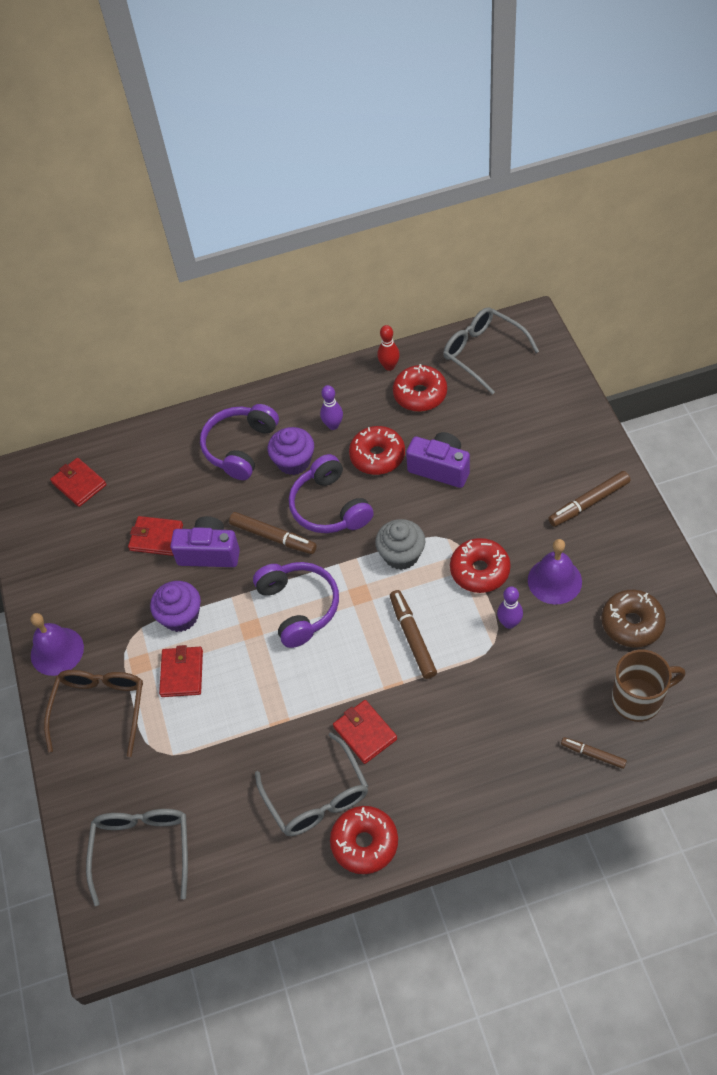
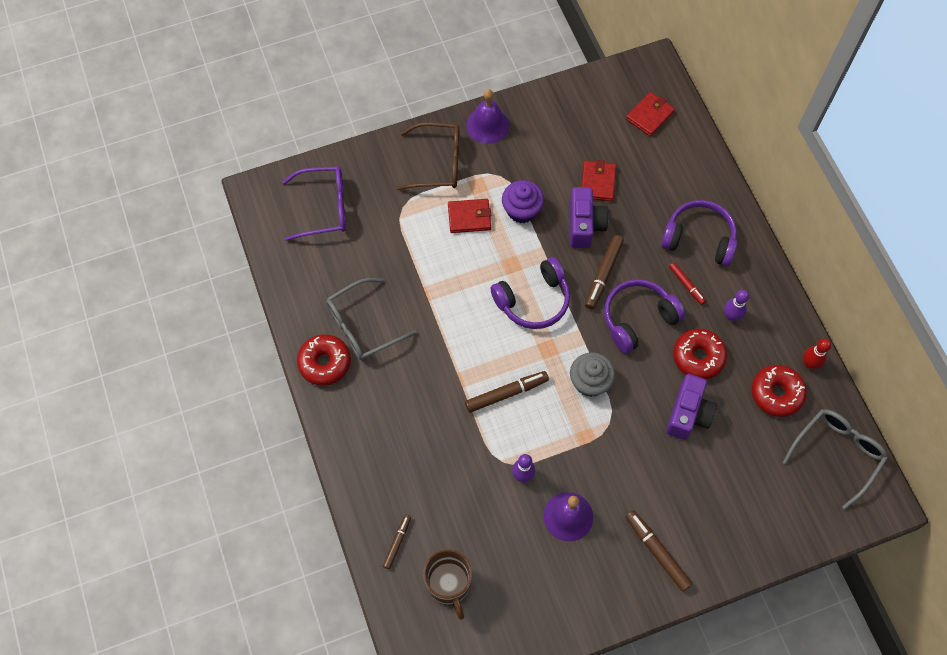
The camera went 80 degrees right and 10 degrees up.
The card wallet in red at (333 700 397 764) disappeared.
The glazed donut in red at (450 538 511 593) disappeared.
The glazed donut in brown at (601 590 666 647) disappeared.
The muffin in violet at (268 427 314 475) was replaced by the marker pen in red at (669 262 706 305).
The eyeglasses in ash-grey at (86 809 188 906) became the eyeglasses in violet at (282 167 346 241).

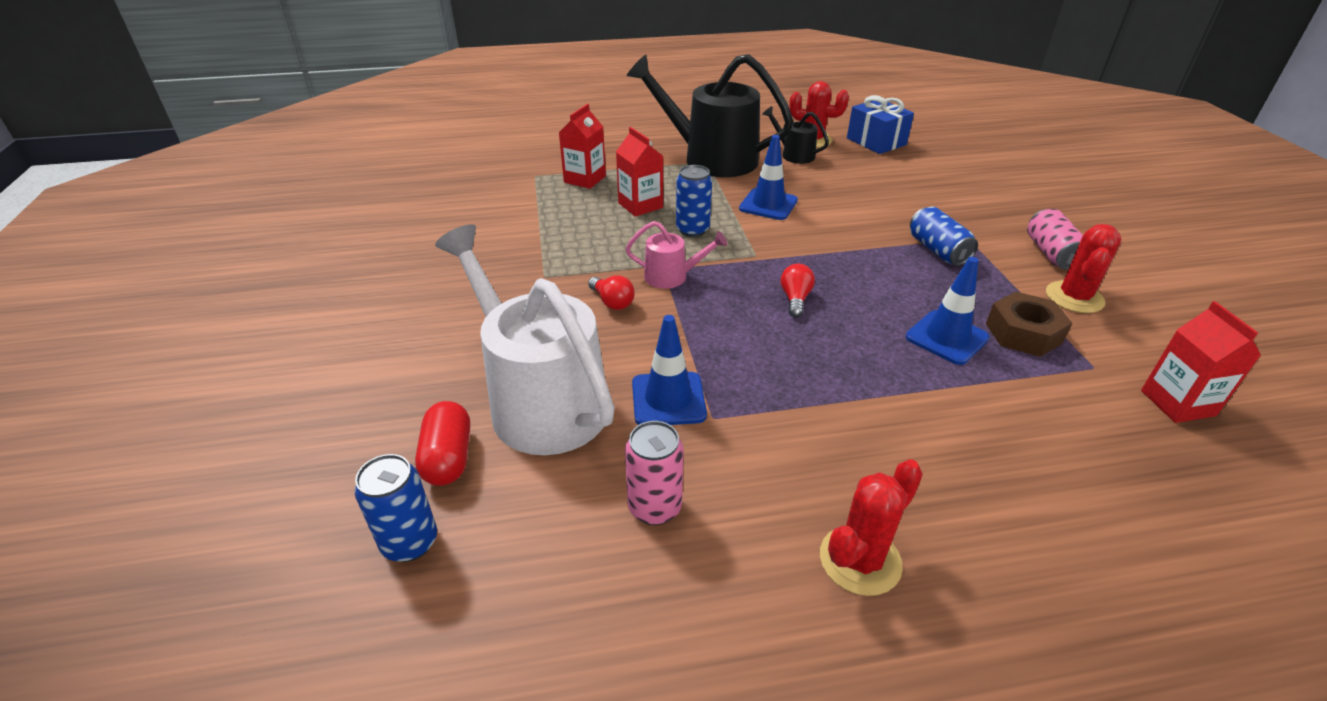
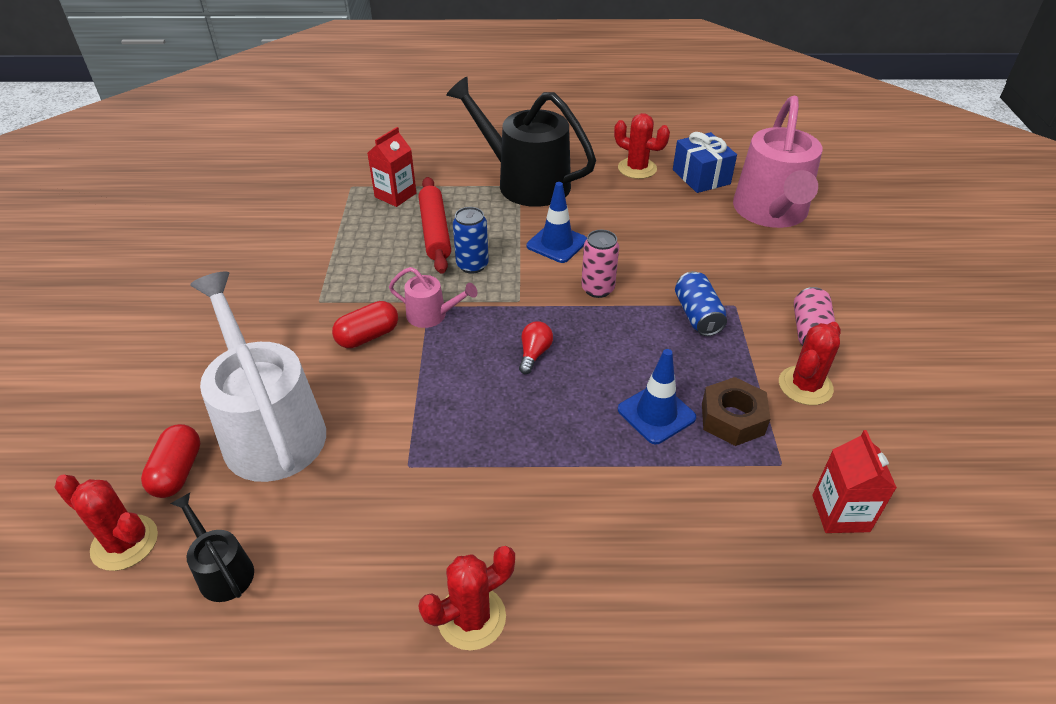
The camera went 10 degrees right and 5 degrees up.
The traffic cone in blue at (632 315 707 425) disappeared.
The watering pot in rosy at (733 96 822 228) appeared.
The tin in rosy moved from (625 421 684 525) to (581 230 619 298).
The watering pot in ebony moved from (763 106 829 164) to (170 493 254 602).
The tin in blue at (355 454 437 562) was replaced by the prickly plant in red at (54 475 158 571).
The bulb in red at (588 275 635 310) was replaced by the capsule in red at (332 301 398 348).
The carton in red at (616 127 663 217) was replaced by the pastry roller in red at (419 177 451 274).

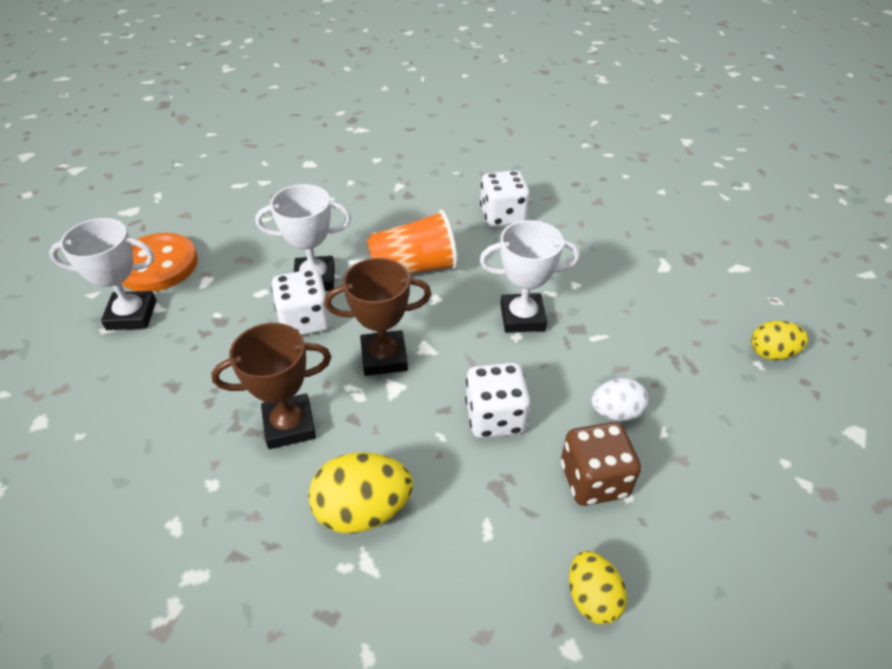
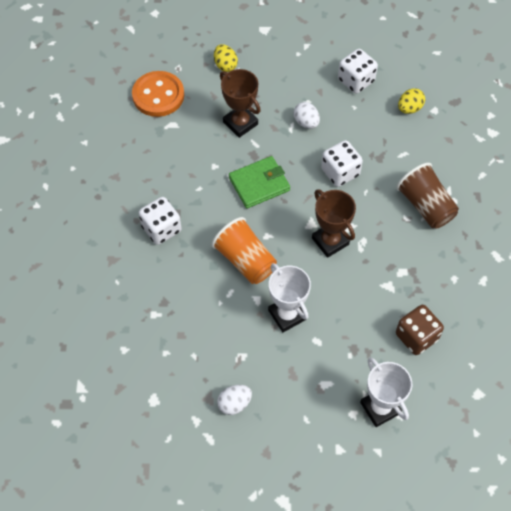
The camera went 115 degrees left and 15 degrees up.
The egg in snow-white at (217 385 252 415) appeared.
The button in orange-coloured moved from (122 233 198 291) to (132 71 184 117).
The prize cup in brown moved from (211 323 331 449) to (220 69 261 138).
The game die in snow-white moved from (271 269 331 335) to (338 49 378 94).
The game die in brown moved from (561 422 641 506) to (396 305 444 355).
The egg in bright yellow at (308 453 413 533) was replaced by the cup in brown at (396 163 459 229).
The prize cup in snow-white at (479 220 580 333) was replaced by the card wallet in green at (229 156 290 208).

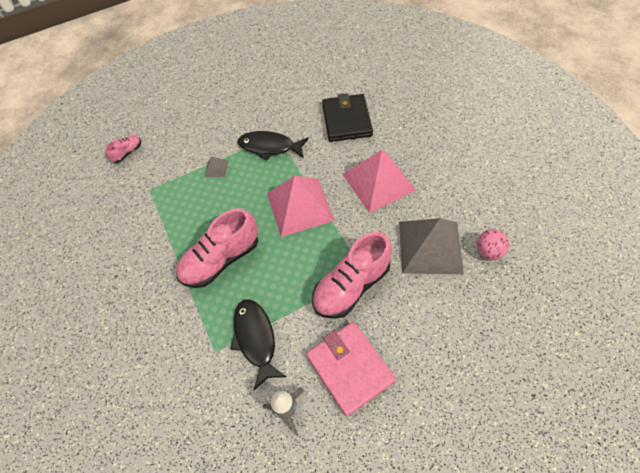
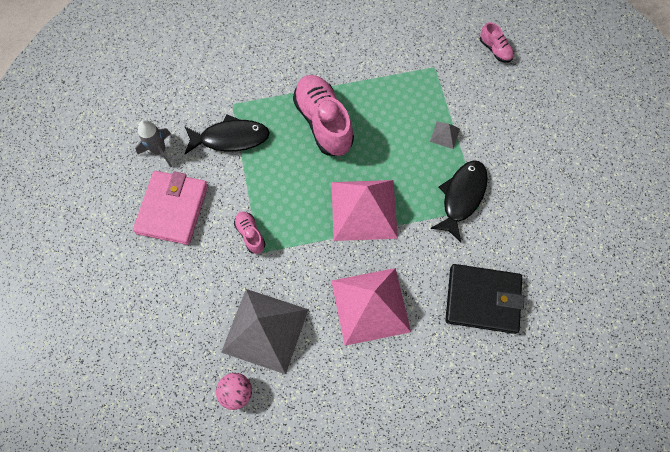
The camera went 100 degrees right and 10 degrees up.
The card wallet in rosy at (306 322 396 417) turned 60 degrees counterclockwise.
The lace-up shoe in rosy at (312 232 392 319) changed to 0.48 times the size.

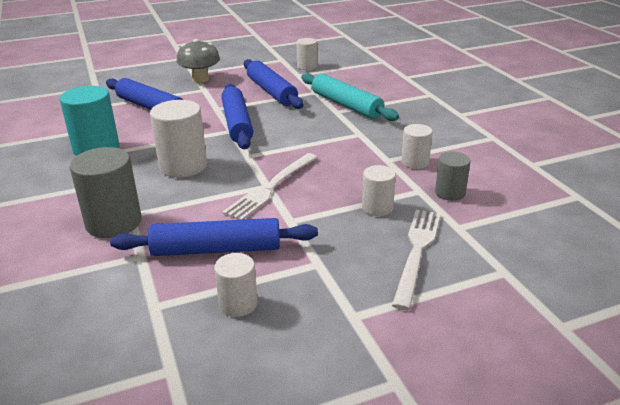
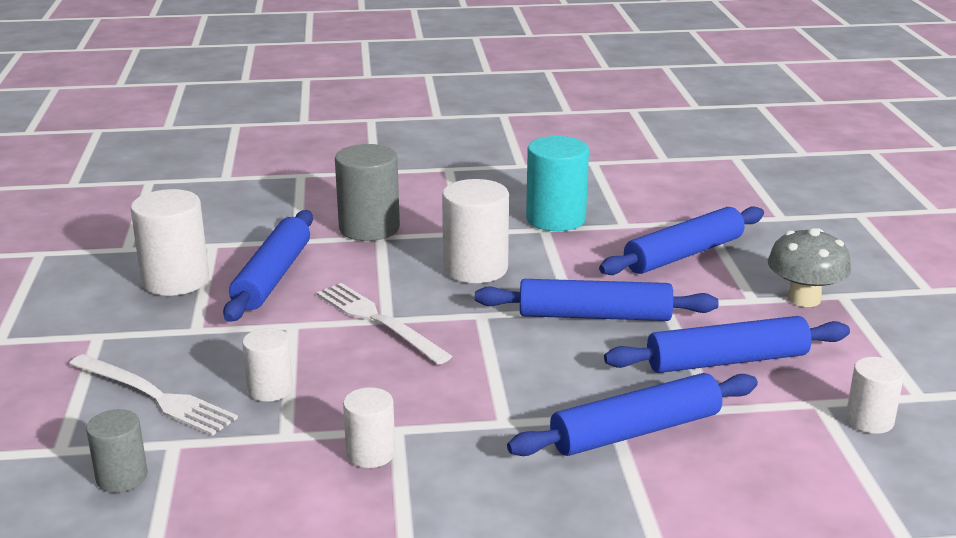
The camera went 105 degrees right and 5 degrees down.
The solid cylinder in ash-grey moved from (435 152 471 201) to (86 409 148 492).
The pastry roller in aqua at (301 73 399 121) became the pastry roller in blue at (507 373 758 456).
The solid cylinder in snow-white at (214 253 258 317) changed to 1.71 times the size.

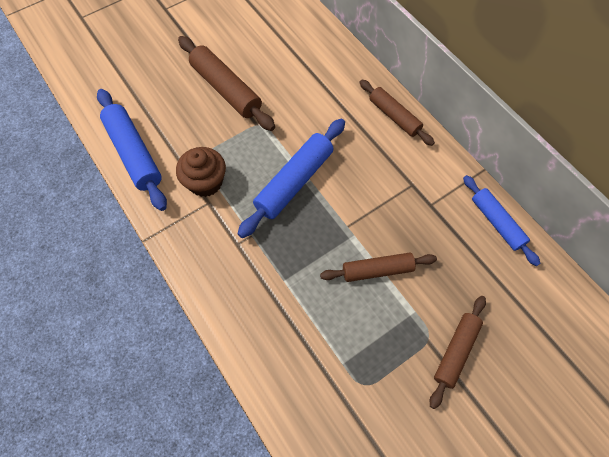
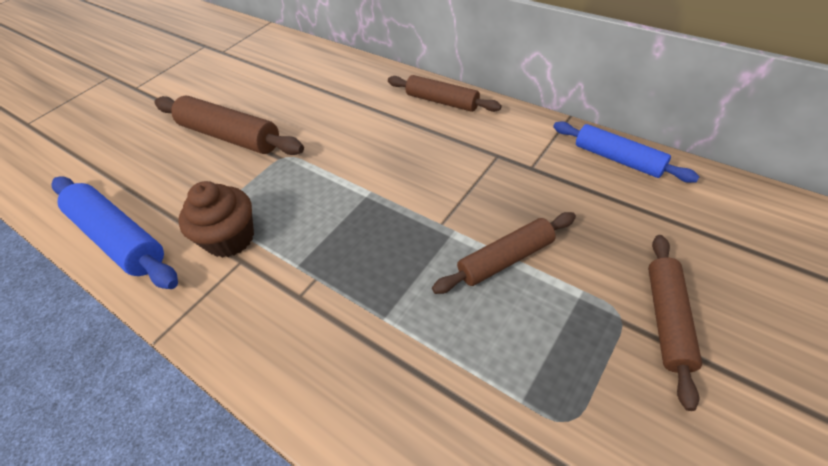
The camera went 15 degrees left and 15 degrees down.
The pastry roller in blue at (237 119 345 238) disappeared.

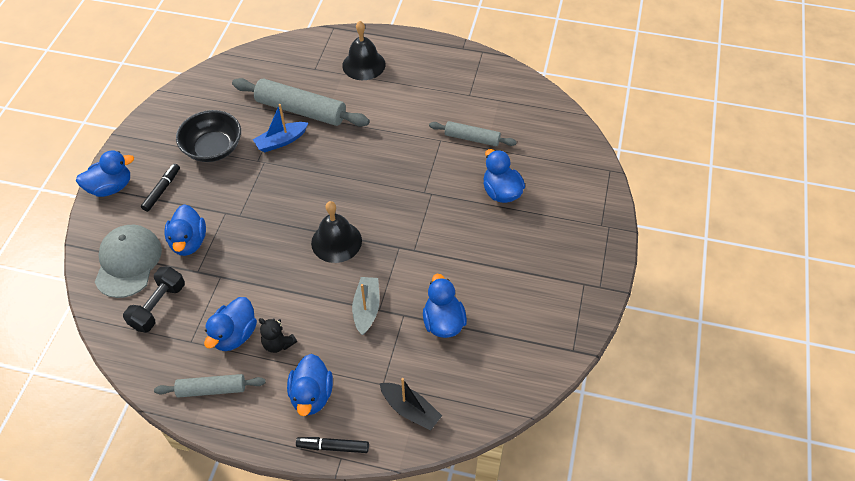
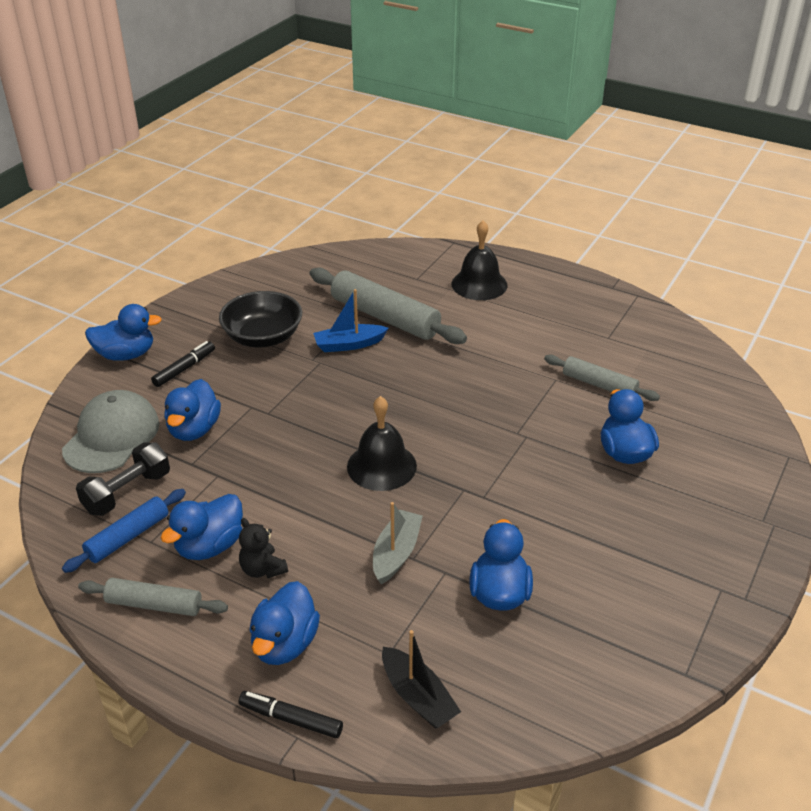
The camera went 15 degrees right and 15 degrees down.
The pastry roller in blue at (62 489 186 573) appeared.

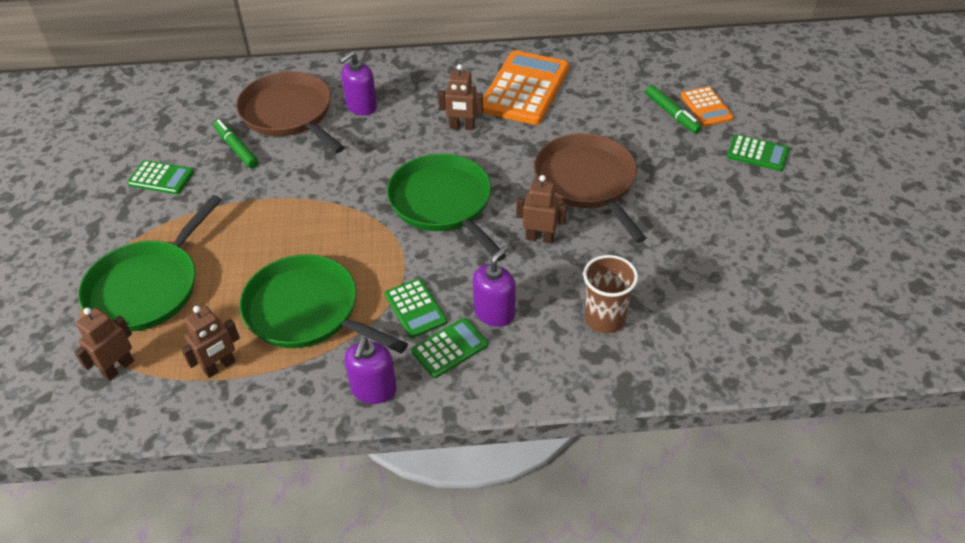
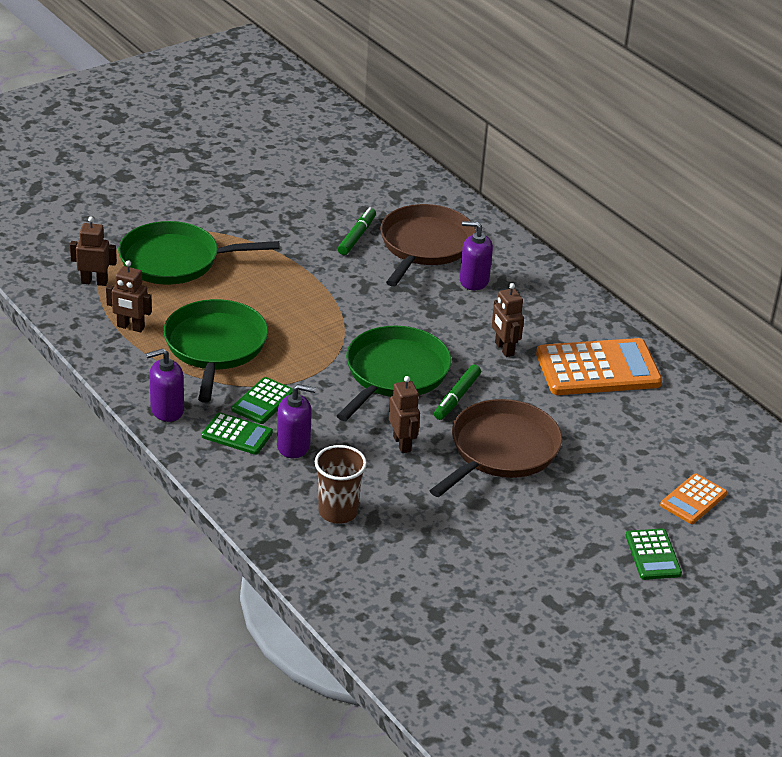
The camera went 55 degrees right and 10 degrees down.
The calculator in green at (127 160 194 194) disappeared.
The marker pen in green moved from (645 85 702 134) to (434 365 481 420).

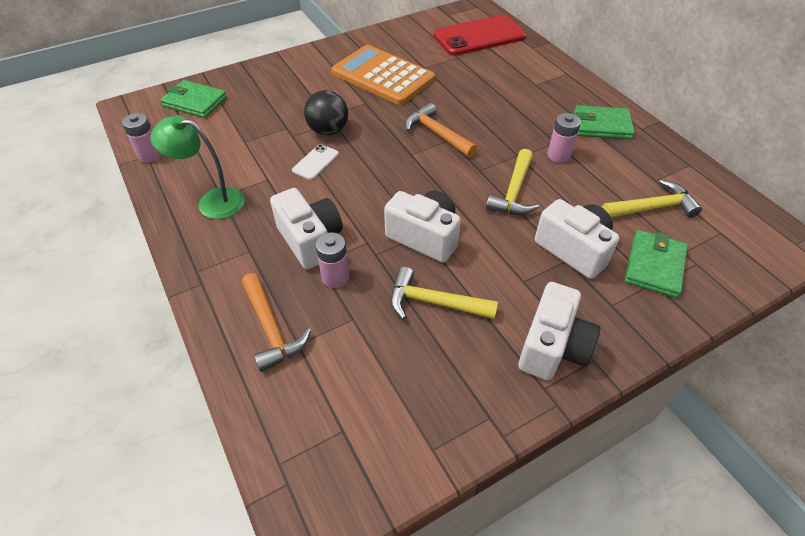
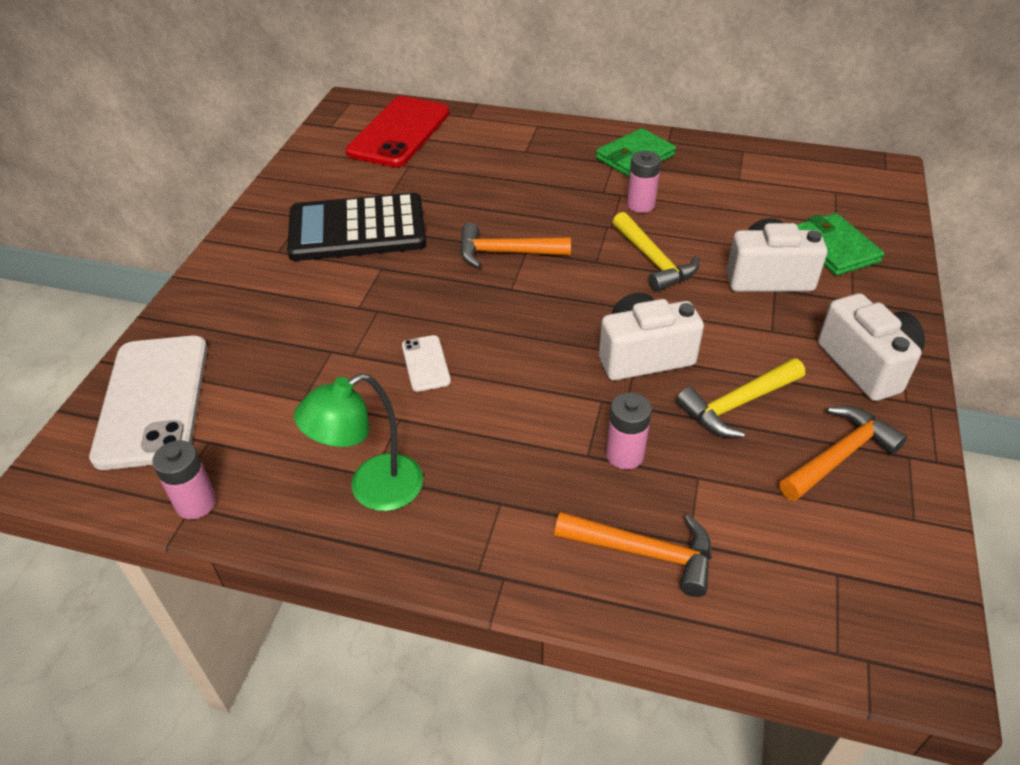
The camera went 45 degrees left and 5 degrees down.
The compact camera in snow-white at (270 188 343 270) disappeared.
The play ball in ebony at (304 90 348 135) disappeared.
The carpenter's hammer in bright yellow at (602 180 702 218) disappeared.
The carpenter's hammer in orange-coloured at (779 406 907 501) appeared.
The card wallet in green at (161 80 227 118) was replaced by the mobile phone in snow-white at (89 336 207 470).
The calculator in orange-coloured at (332 45 435 105) became the calculator in ebony at (287 193 426 261).

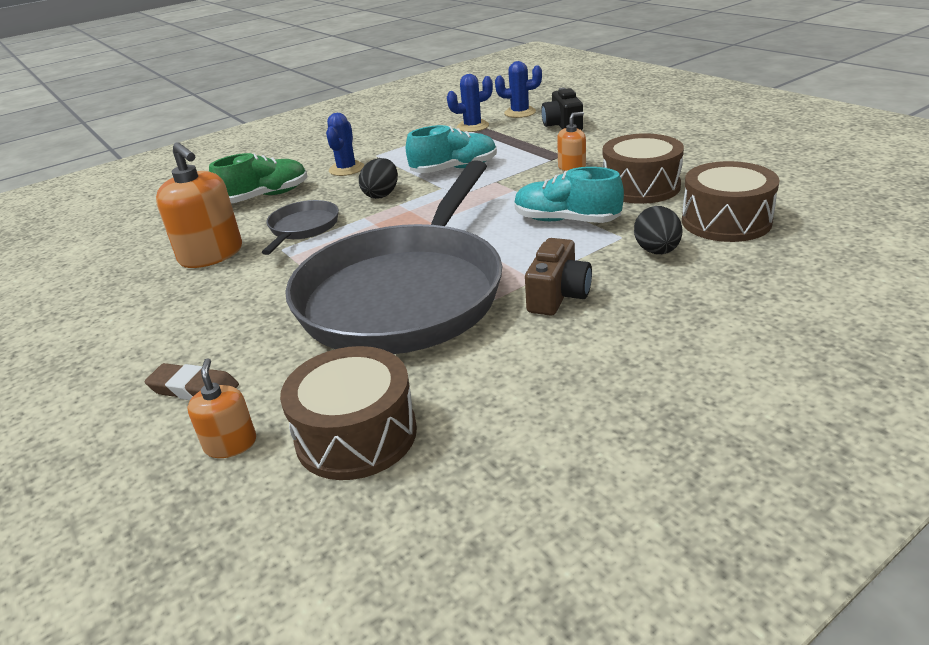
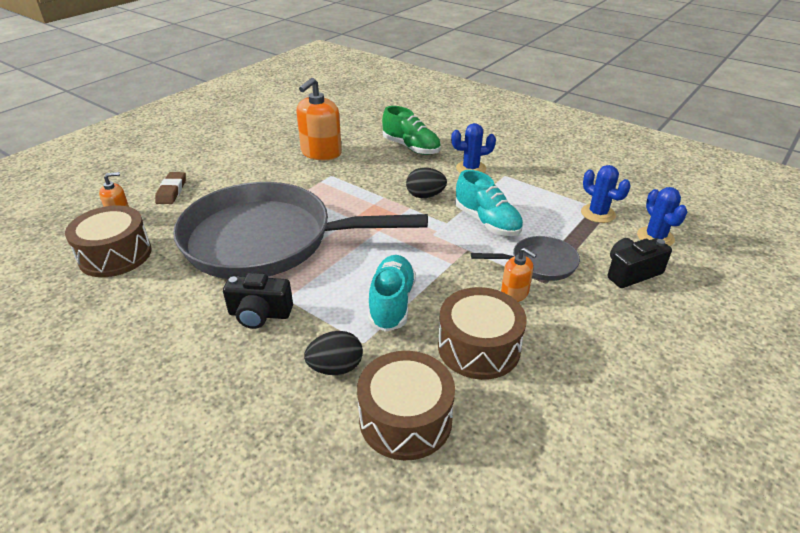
The camera went 70 degrees right and 5 degrees up.
The pan in ash-grey moved from (262 200 339 255) to (471 236 580 281).
The compact camera in brown at (525 238 592 316) became the compact camera in ebony at (223 273 293 329).

